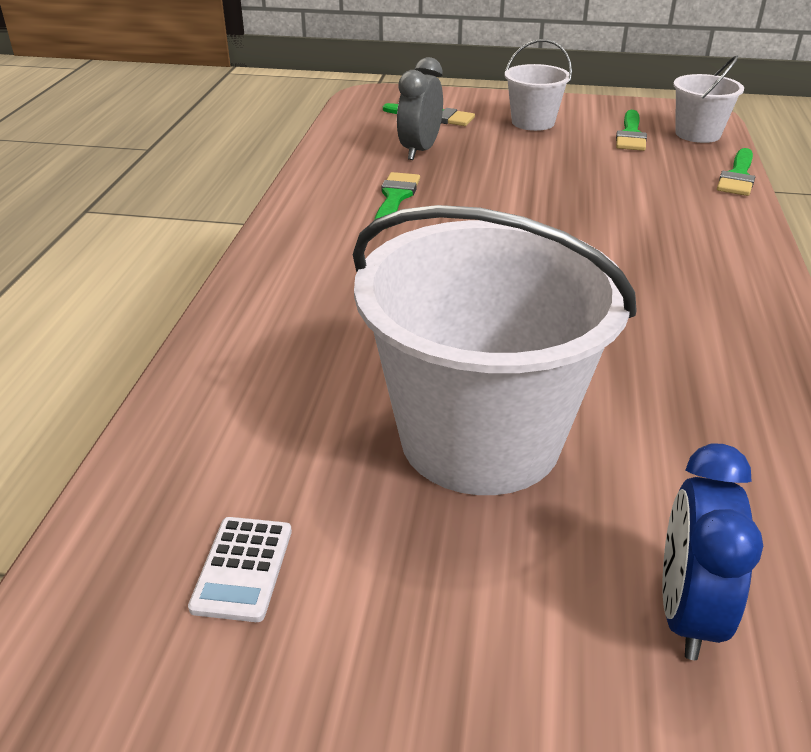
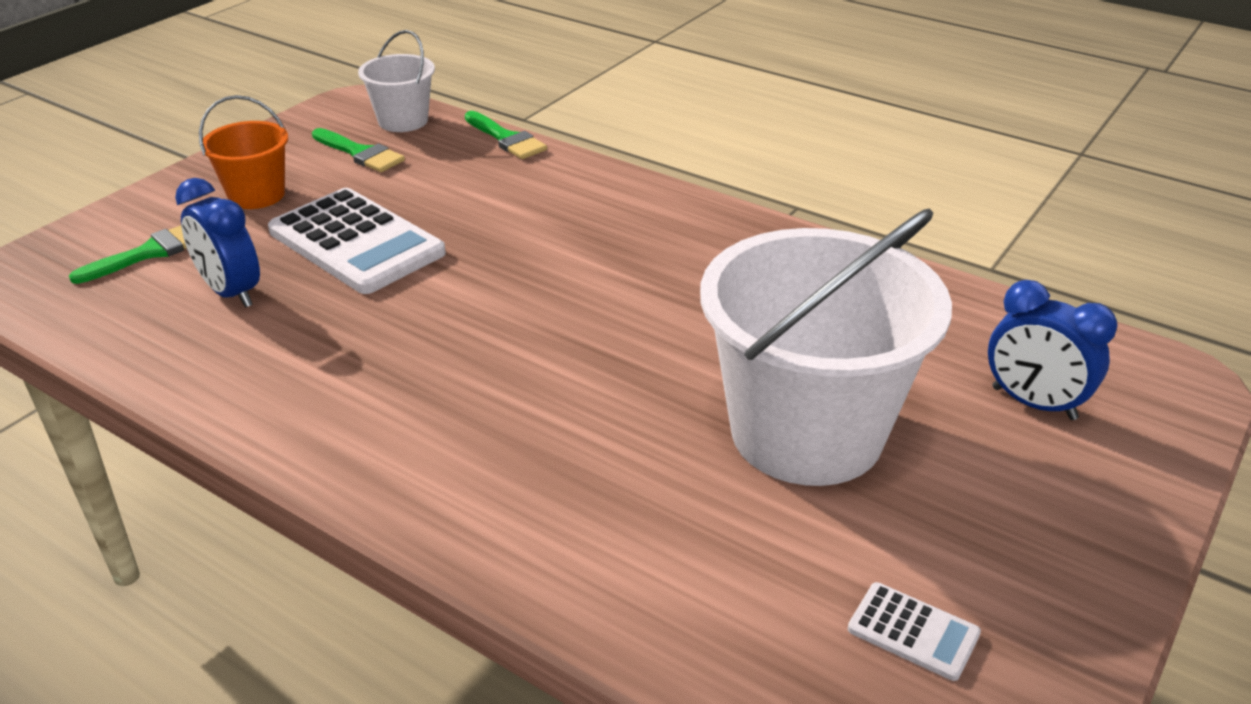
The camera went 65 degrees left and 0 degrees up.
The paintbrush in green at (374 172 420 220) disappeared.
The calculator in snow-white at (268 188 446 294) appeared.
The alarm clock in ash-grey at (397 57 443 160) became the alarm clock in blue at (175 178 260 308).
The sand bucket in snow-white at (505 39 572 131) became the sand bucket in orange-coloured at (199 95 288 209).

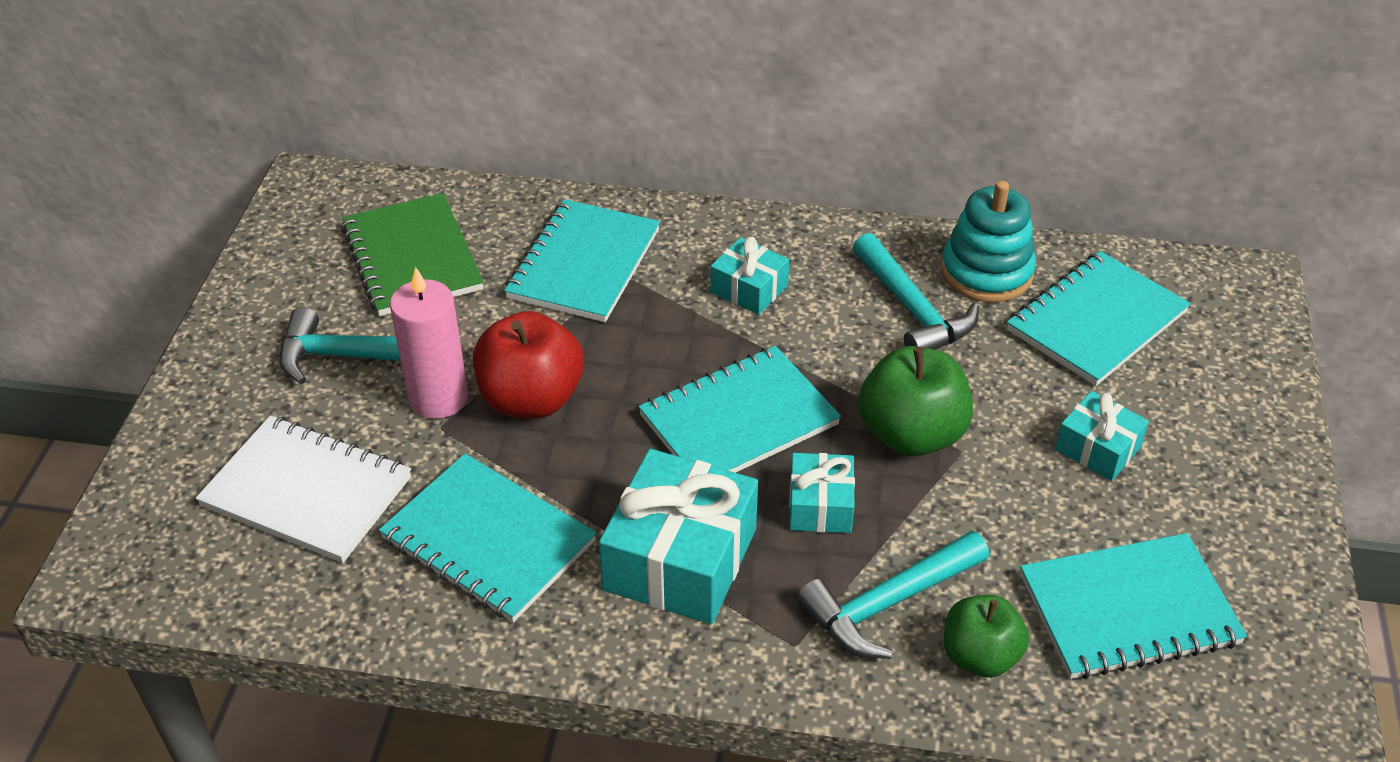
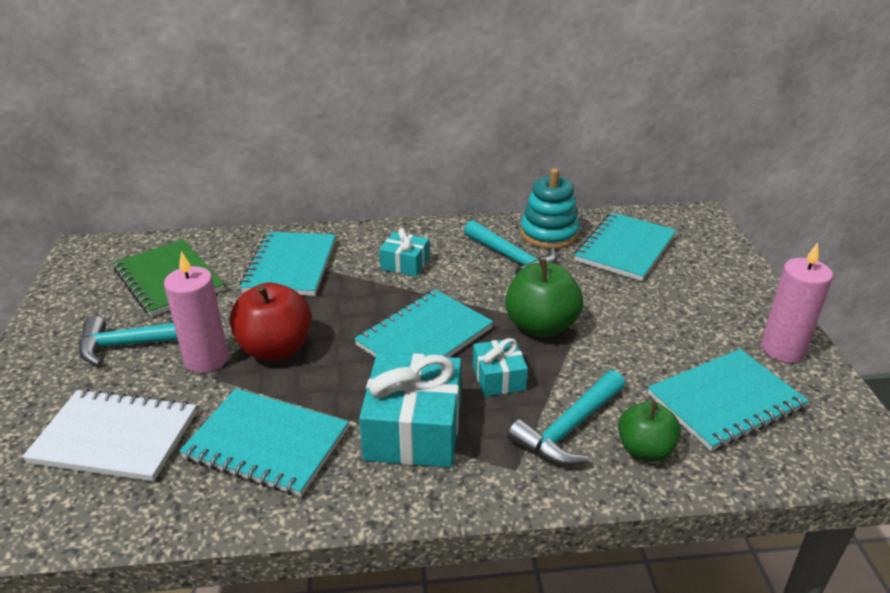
The camera went 15 degrees left and 10 degrees down.
The gift in aqua at (1055 391 1149 481) disappeared.
The wax candle in rosy at (761 243 833 363) appeared.

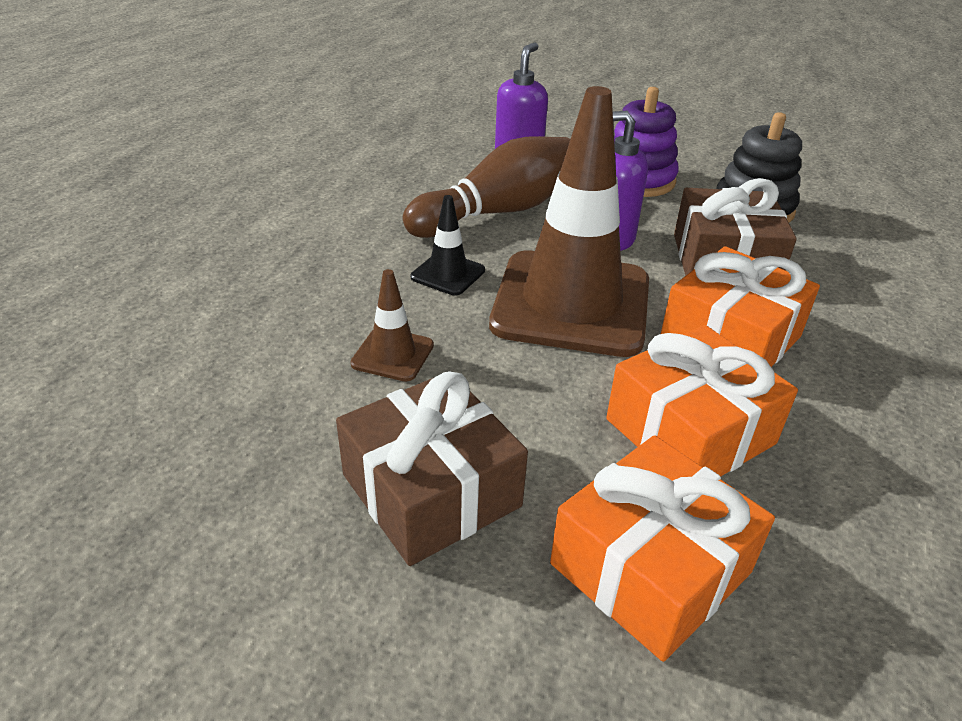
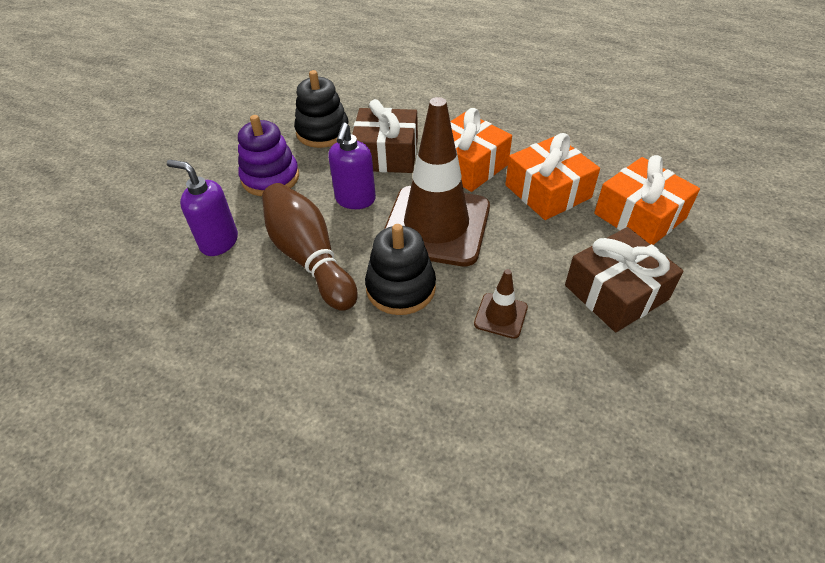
The camera went 85 degrees left and 10 degrees up.
The traffic cone in ebony at (411 195 485 295) was replaced by the stacking toy in ebony at (365 224 436 315).

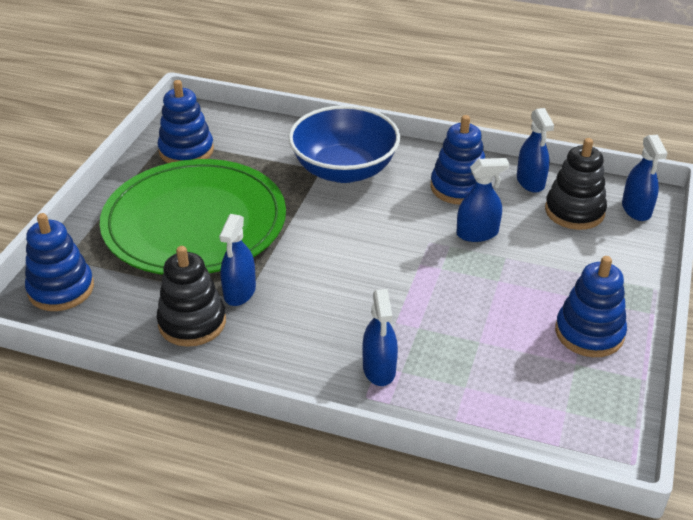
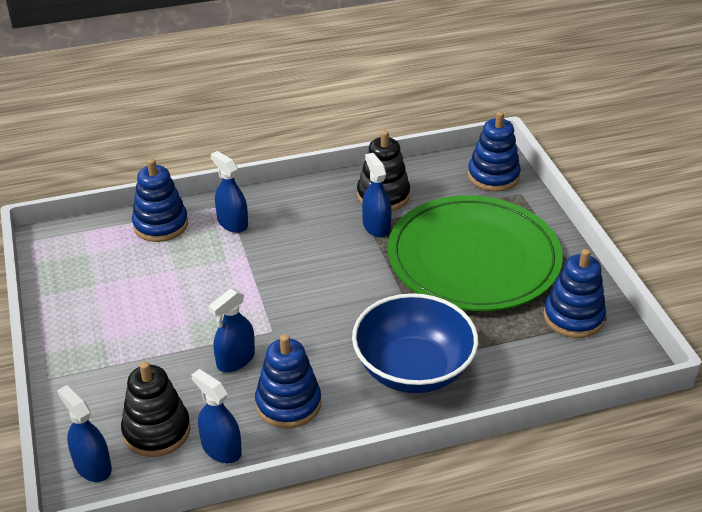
The camera went 145 degrees right and 0 degrees up.
The stacking toy in blue moved from (555 256 627 357) to (132 159 188 242).

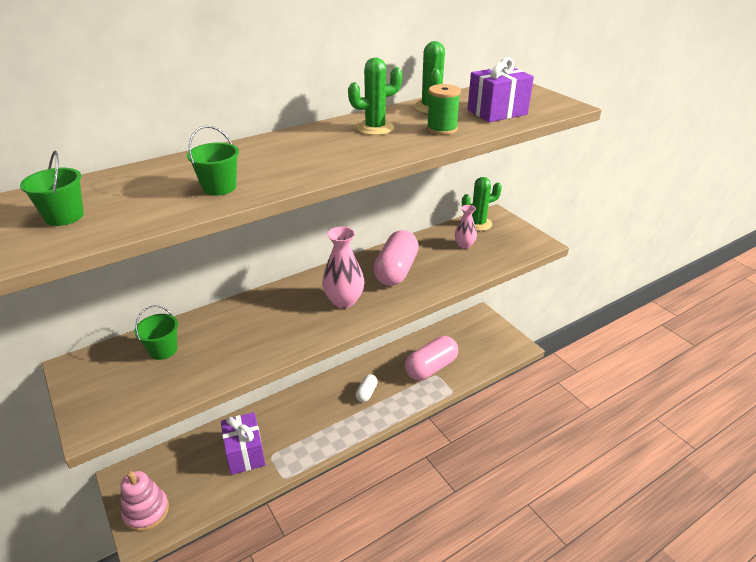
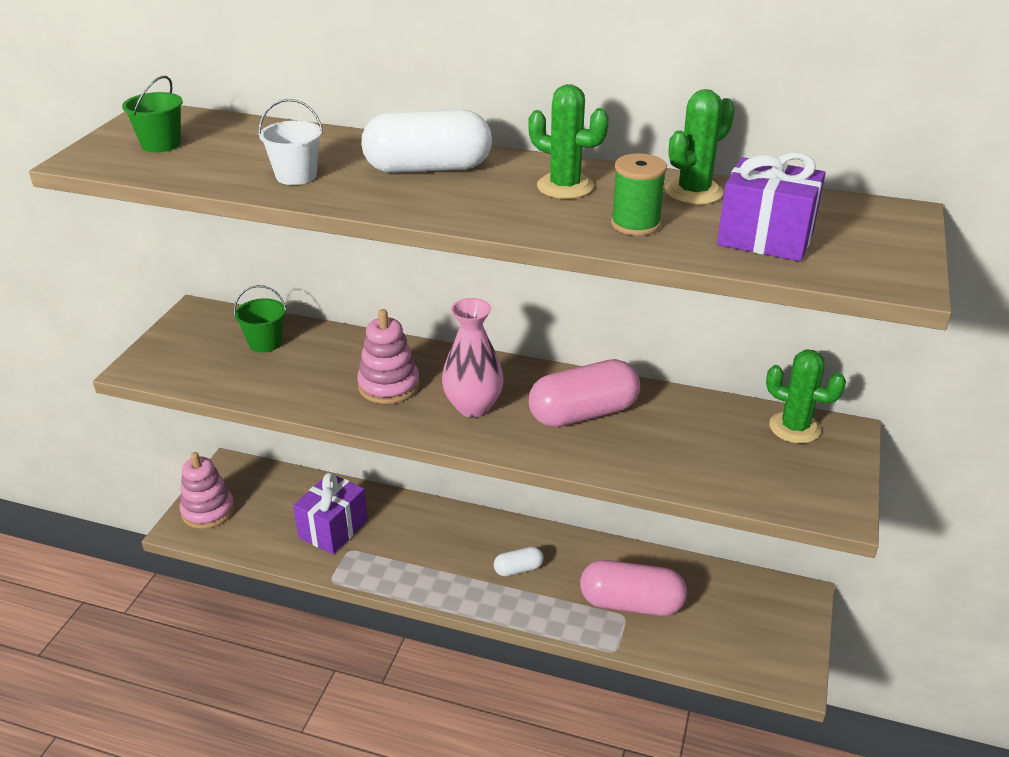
The camera went 50 degrees right and 0 degrees up.
The vase in rosy at (454 205 477 249) disappeared.
The stacking toy in rosy at (357 309 420 404) appeared.
The capsule in snow-white at (361 110 492 173) appeared.
The sand bucket in green at (187 126 239 196) became the sand bucket in snow-white at (258 99 323 185).

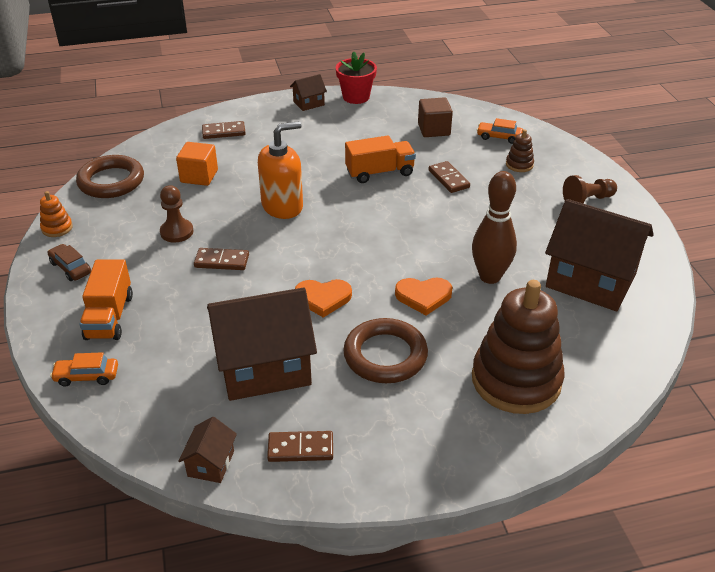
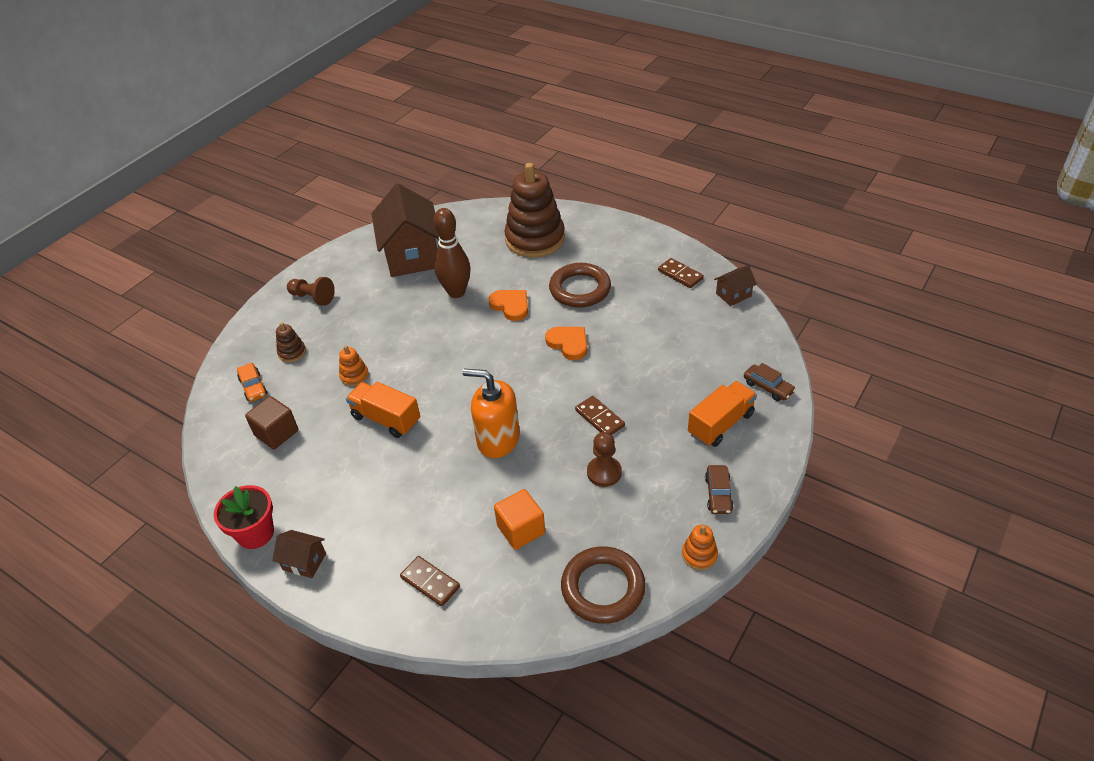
The camera went 130 degrees left and 5 degrees up.
The house in brown at (207 287 317 401) disappeared.
The domino in brown at (429 161 470 193) was replaced by the stacking toy in orange-coloured at (339 345 369 386).
The car in orange-coloured at (50 352 118 387) became the car in brown at (744 363 796 401).

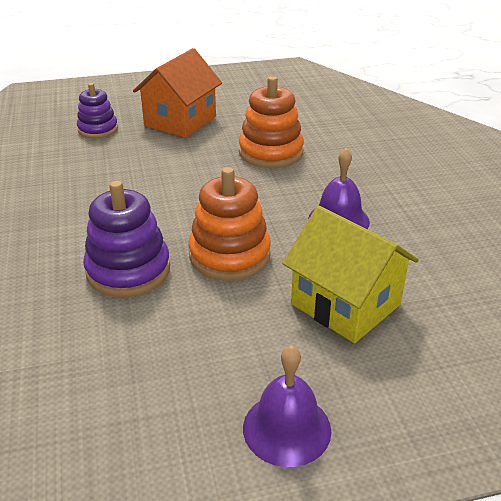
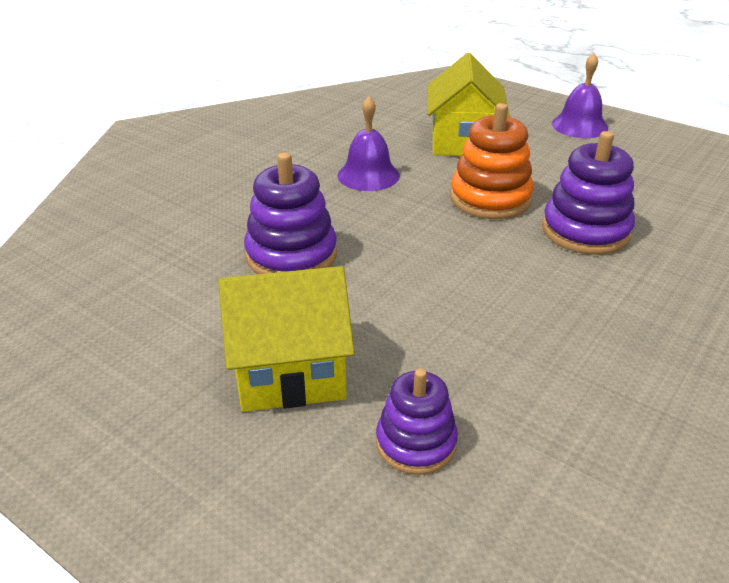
The camera went 130 degrees left and 0 degrees up.
The house in orange-coloured at (133 48 222 138) became the house in bright yellow at (218 266 355 412).
The stacking toy in orange-coloured at (239 76 304 168) became the stacking toy in violet at (244 153 337 274).

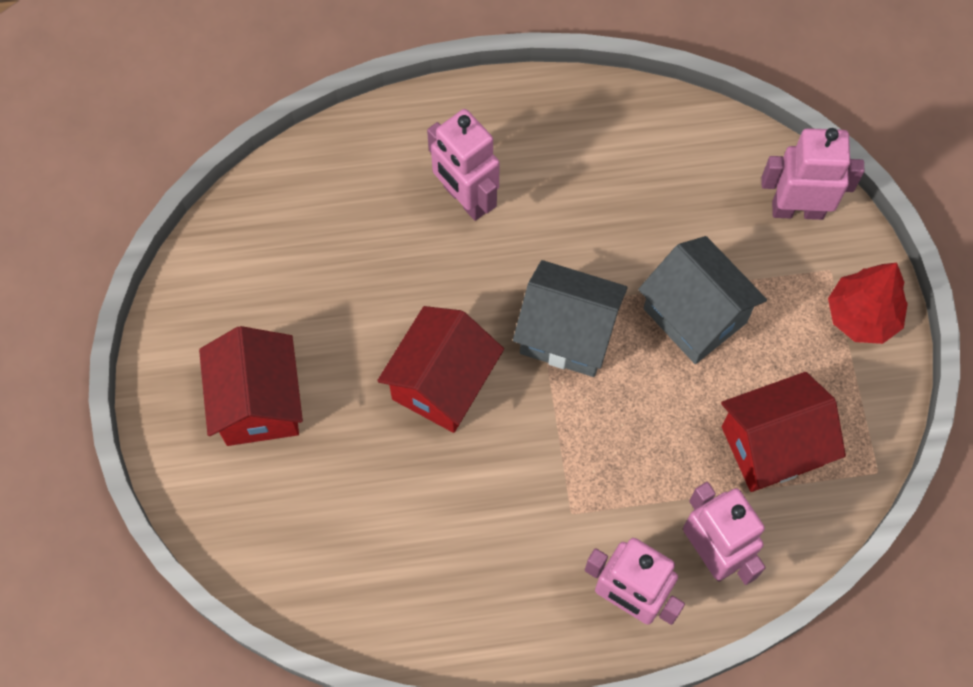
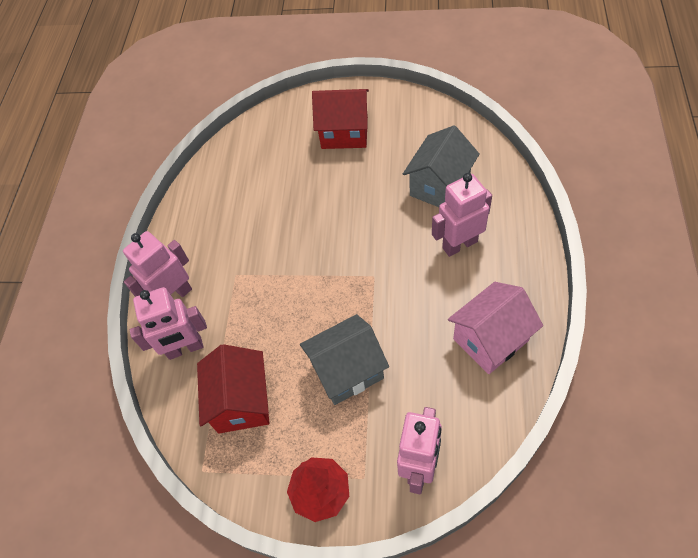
The camera went 110 degrees right and 10 degrees down.
The house in red at (377 306 504 433) disappeared.
The house in rosy at (448 282 543 374) appeared.
The house in ash-grey moved from (513 260 627 377) to (403 125 480 207).

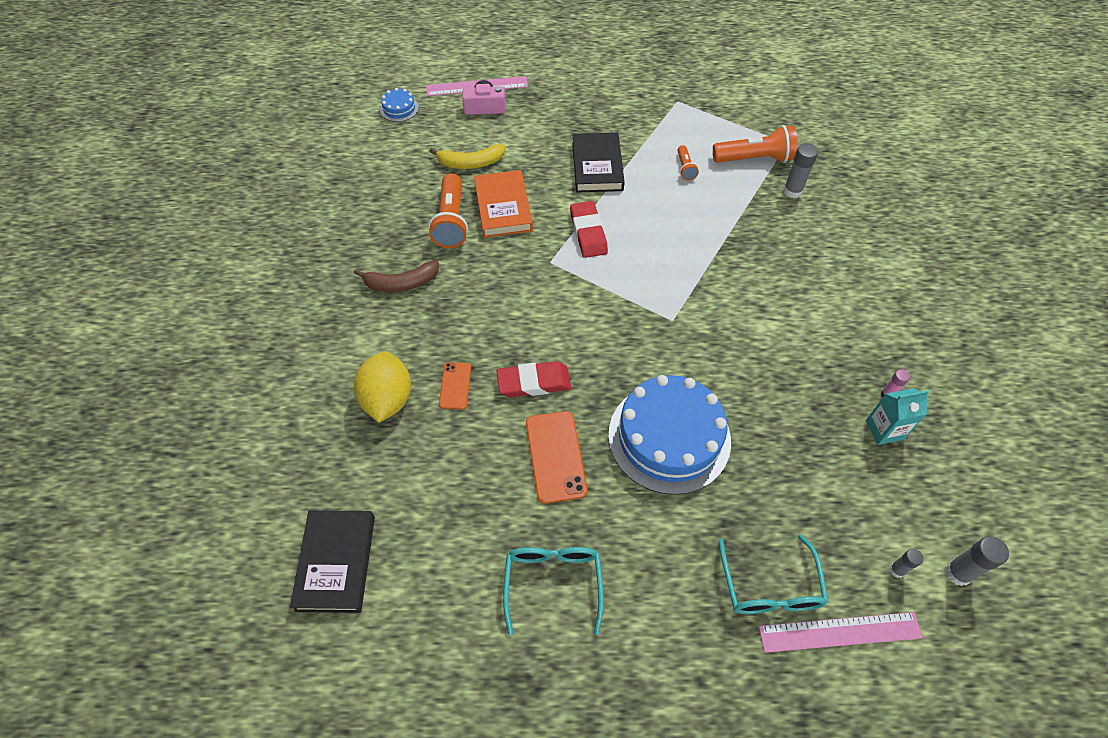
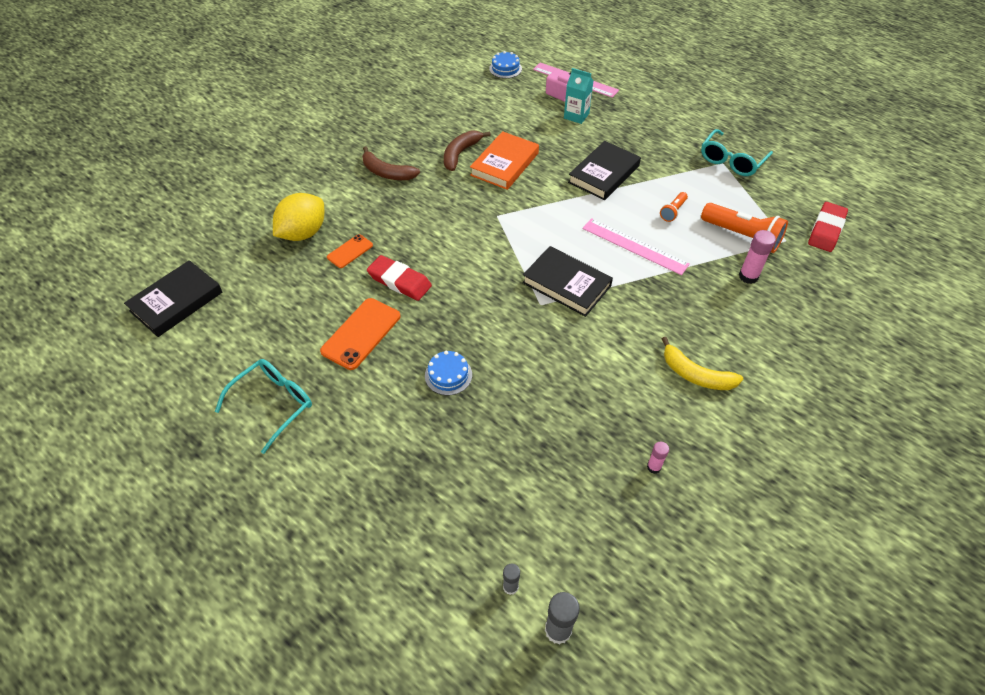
The camera went 40 degrees right and 5 degrees down.
The hardback in ebony at (522 246 613 317) appeared.
The toy banana in bright yellow moved from (429 144 505 169) to (662 337 743 390).
The gum eraser in red moved from (570 201 608 258) to (808 202 848 252).
The eyeglasses in aqua moved from (719 534 828 614) to (701 129 773 176).
The straightedge in rosy moved from (759 612 923 653) to (583 218 690 275).
The carton in aqua moved from (866 388 929 445) to (564 68 593 124).
The pocket torch in orange-coloured at (428 173 468 248) was replaced by the toy banana in brown at (444 131 491 171).
The stick of glue in ash-grey at (783 143 818 198) became the stick of glue in rosy at (739 230 776 284).
The cake in blue at (608 375 731 495) changed to 0.42 times the size.

